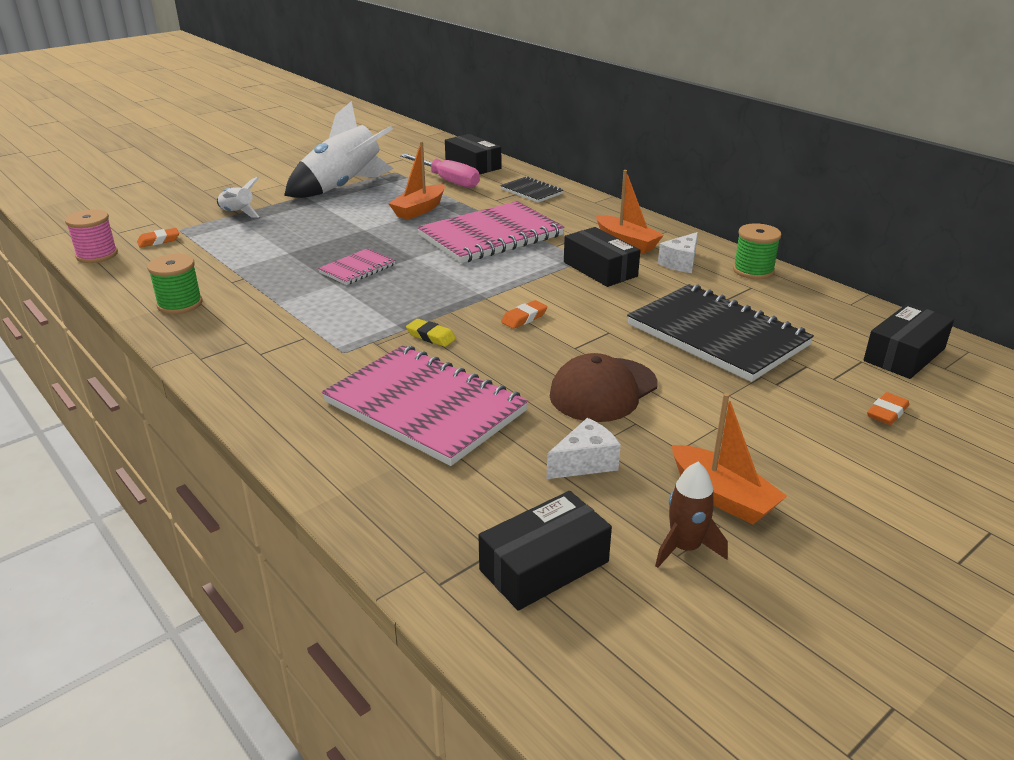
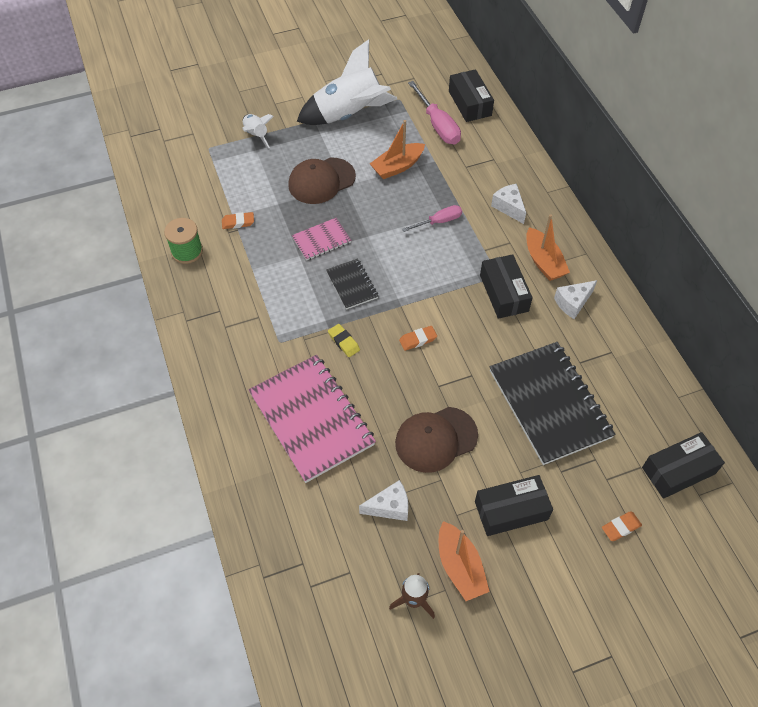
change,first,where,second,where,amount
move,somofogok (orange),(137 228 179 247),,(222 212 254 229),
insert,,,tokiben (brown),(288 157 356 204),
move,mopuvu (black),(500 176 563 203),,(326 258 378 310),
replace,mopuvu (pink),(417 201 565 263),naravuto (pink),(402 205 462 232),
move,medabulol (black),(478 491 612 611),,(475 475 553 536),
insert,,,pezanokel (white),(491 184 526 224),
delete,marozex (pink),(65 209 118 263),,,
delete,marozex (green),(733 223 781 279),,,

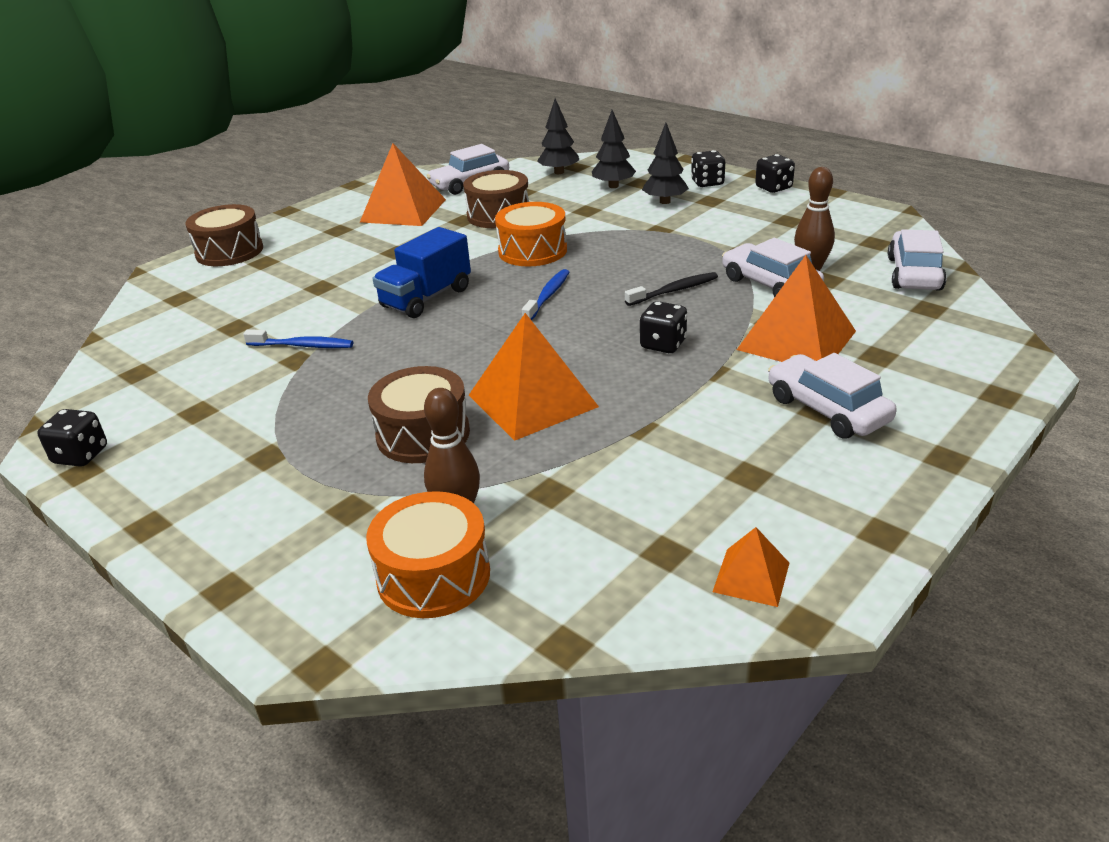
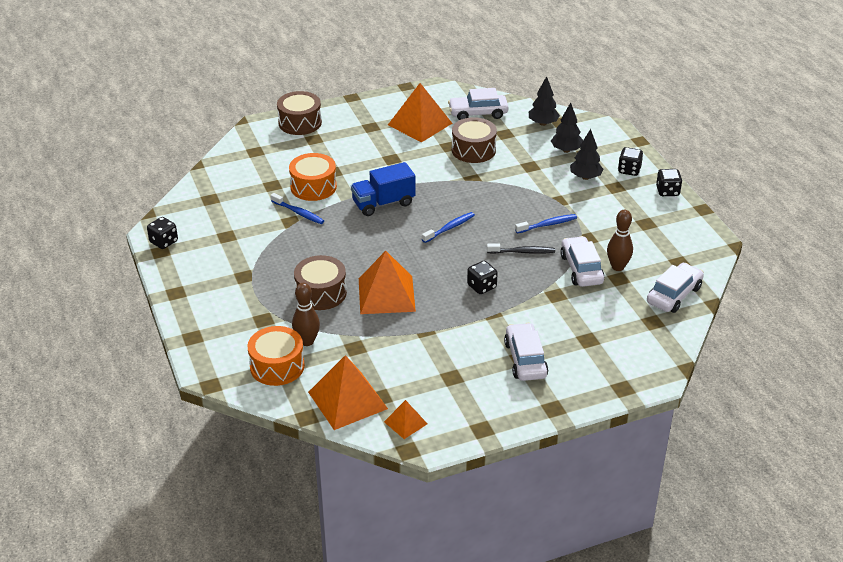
change,first,where,second,where,amount
move,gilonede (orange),(495 202 567 266),,(289 153 337 201),
move,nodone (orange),(737 255 856 362),,(308 355 388 430),
insert,,,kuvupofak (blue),(515 214 577 233),

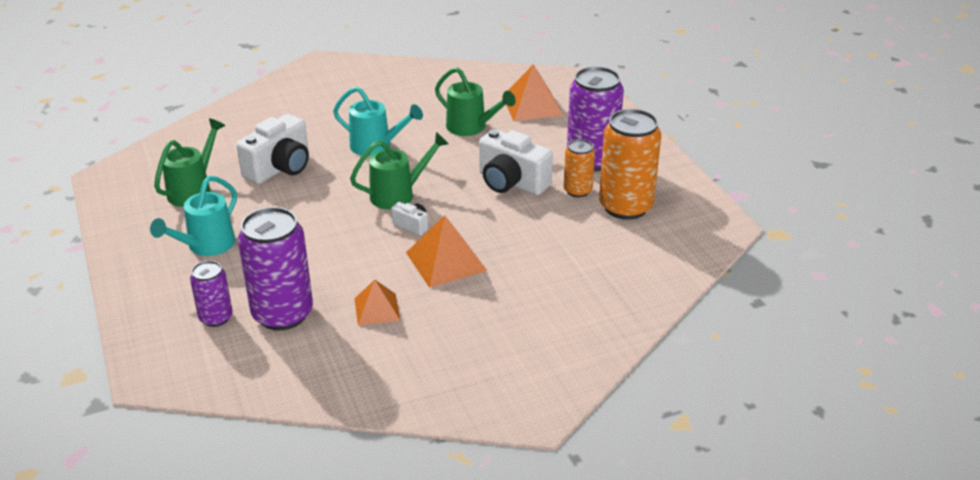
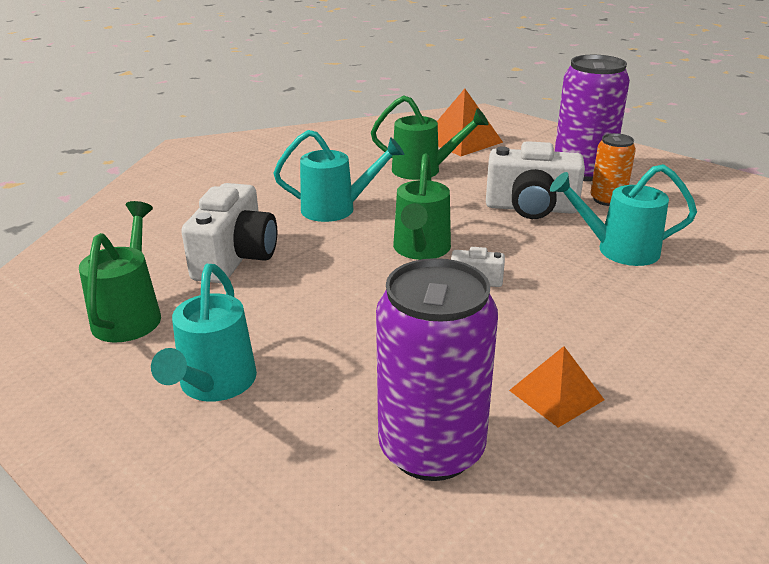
change,first,where,second,where,amount
rotate,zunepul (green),(350 132 449 210),,(393 154 451 260),150 degrees clockwise
insert,,,zunepul (turquoise),(550 164 697 266),
delete,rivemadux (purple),(190 261 233 327),,,
delete,nodone (orange),(406 215 487 288),,,
delete,rivemadux (orange),(599 109 661 220),,,

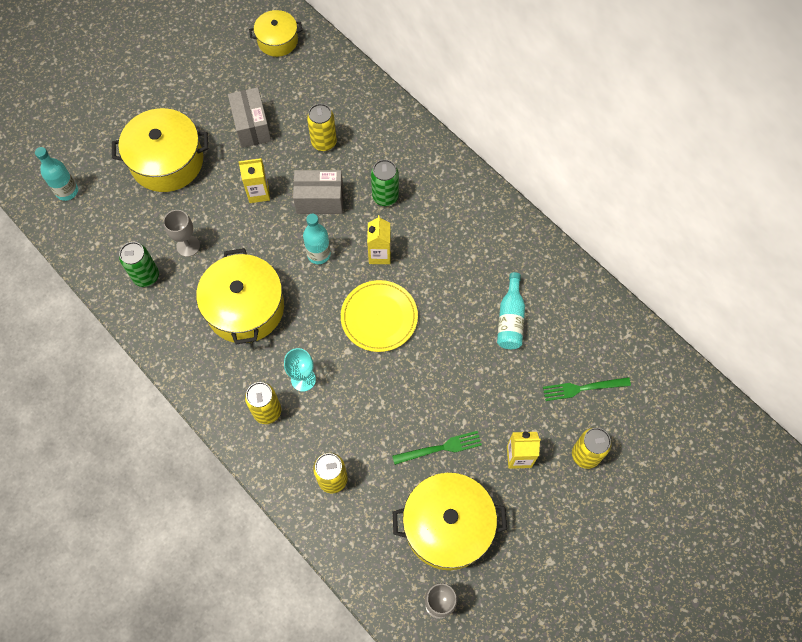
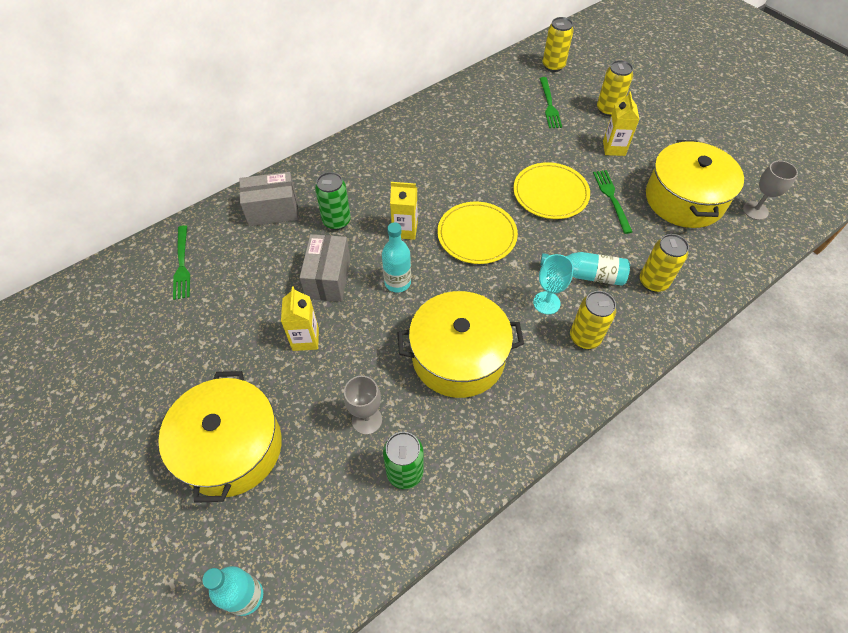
change,first,where,second,where,amount
insert,,,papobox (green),(173 225 190 300),
move,medabulol (grey),(228 87 271 148),,(239 172 298 226),
insert,,,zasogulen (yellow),(513 162 590 219),
move,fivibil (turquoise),(497 272 525 349),,(540 252 630 286),
move,rivemadux (yellow),(307 104 337 151),,(542 17 574 72),
delete,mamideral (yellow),(249 10 302 57),,,

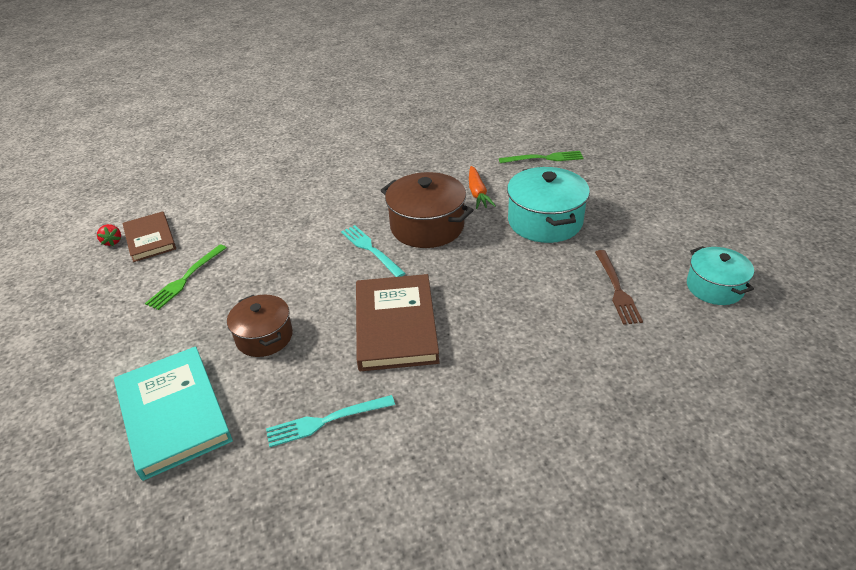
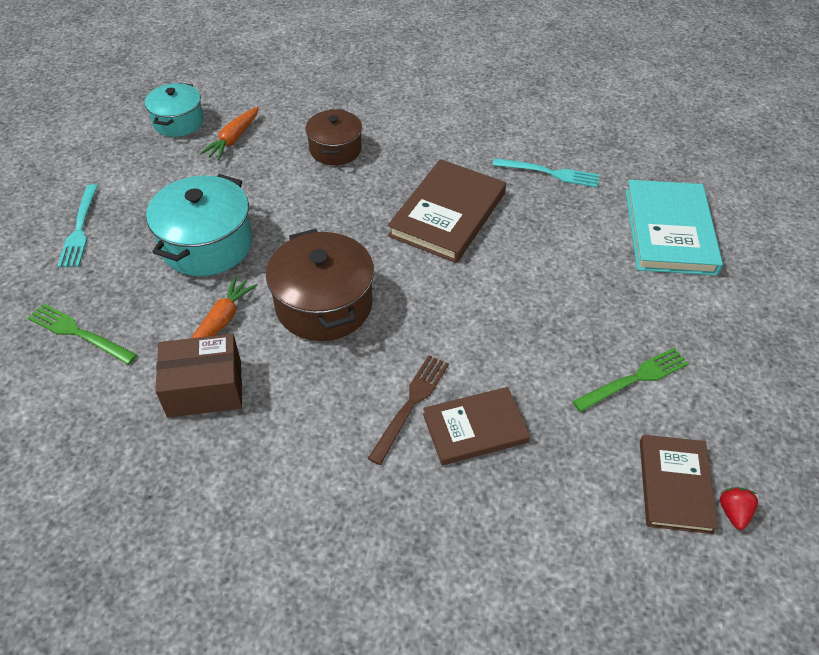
change,first,where,second,where,amount
move,papobox (turquoise),(341 225 406 277),,(58 184 98 268),
insert,,,medabulol (brown),(155 334 242 418),
insert,,,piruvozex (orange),(200 107 259 160),
move,mamideral (brown),(227 295 293 357),,(306 109 362 166),
move,papobox (brown),(595 250 643 325),,(367 355 449 465),
insert,,,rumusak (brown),(423 387 530 465),

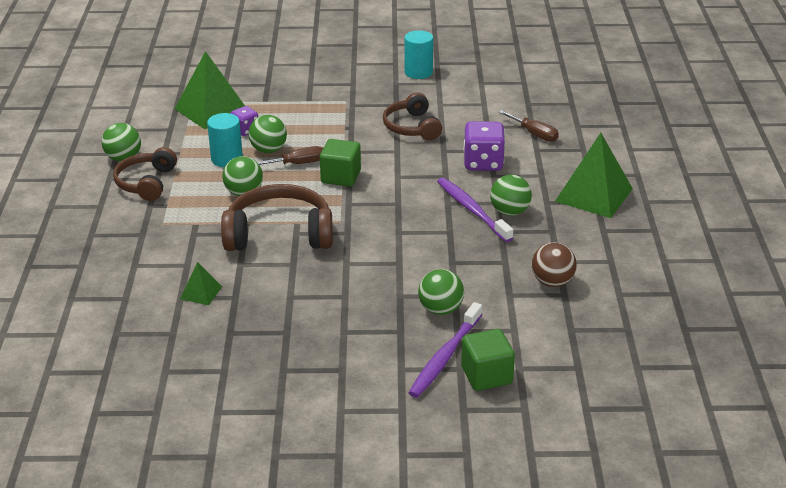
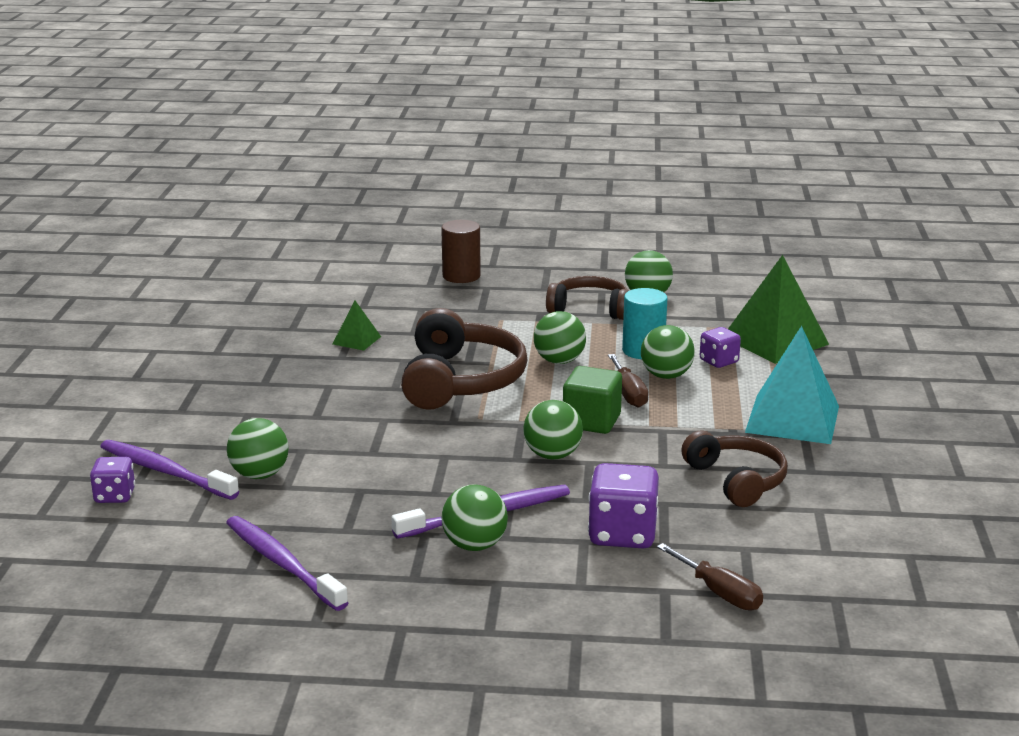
change,first,where,second,where,amount
replace,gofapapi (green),(461 329 515 391),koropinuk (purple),(90 457 135 503),
replace,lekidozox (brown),(532 242 576 287),kuvupofak (purple),(226 516 348 611),
insert,,,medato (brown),(441 220 481 283),
insert,,,lekidozox (green),(523 400 583 460),
rotate,naravuto (brown),(499 110 559 142),,(657 543 763 610),90 degrees counterclockwise
rotate,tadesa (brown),(383 92 442 140),,(681 430 788 507),75 degrees clockwise
insert,,,nodone (turquoise),(745 326 839 444),
delete,medato (turquoise),(404 30 433 79),,,
delete,nodone (green),(555 133 633 218),,,

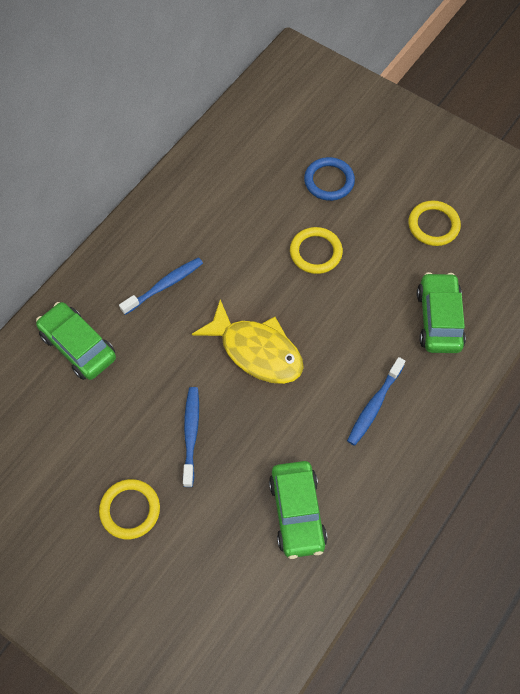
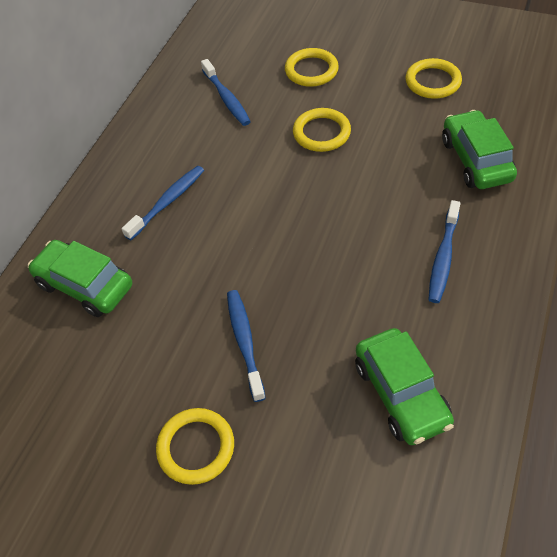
change,first,where,second,where,amount
insert,,,kuvupofak (blue),(201 59 251 126),
recolor,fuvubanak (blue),(304 157 355 201),fuvubanak (yellow),(285 48 339 87),
delete,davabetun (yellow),(192 299 304 384),,,

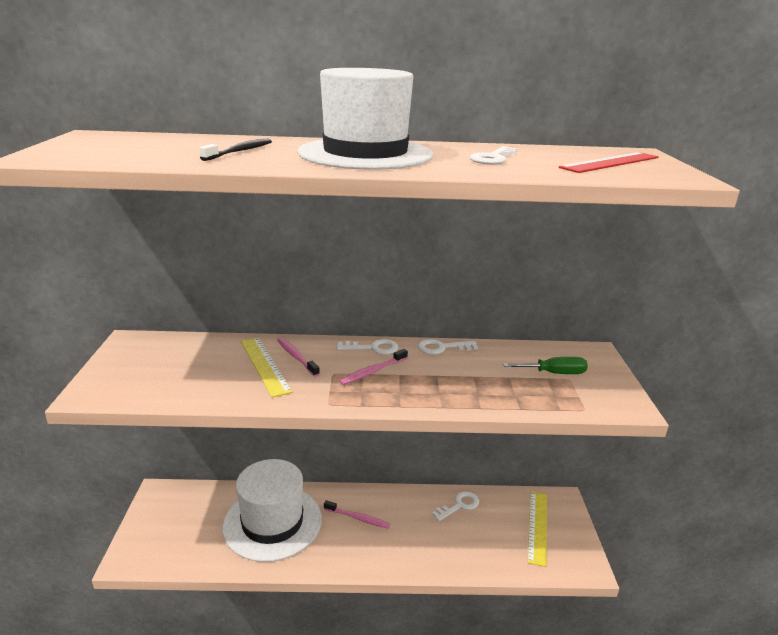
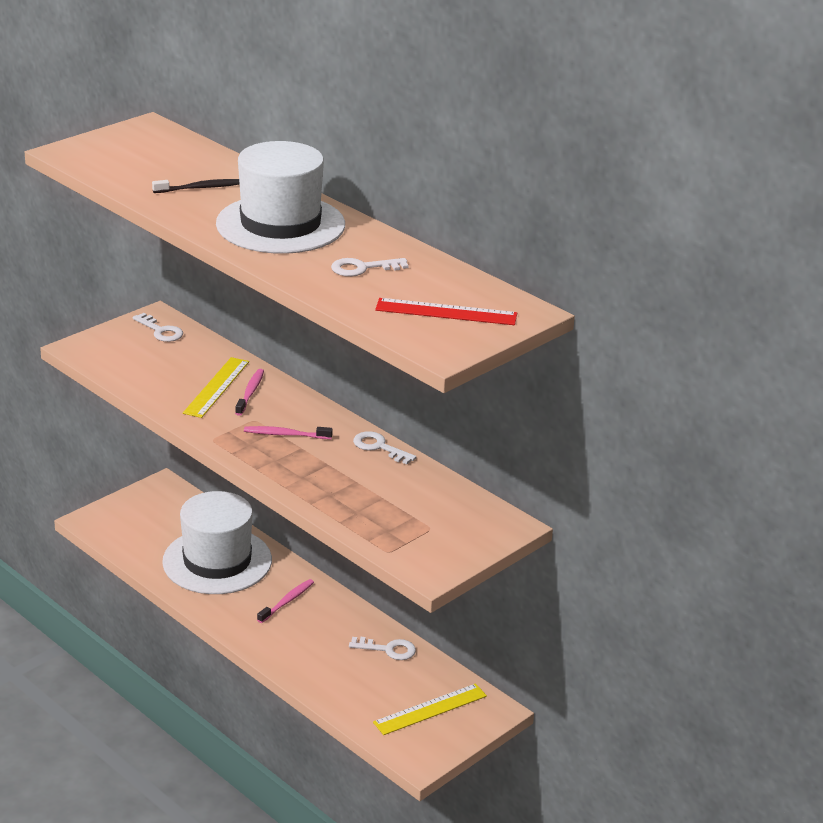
change,first,where,second,where,amount
move,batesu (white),(337 339 398 355),,(133 313 183 342),
rotate,kuvupofak (pink),(324 500 390 529),,(257 579 314 623),120 degrees counterclockwise
delete,naravuto (green),(503 357 588 374),,,

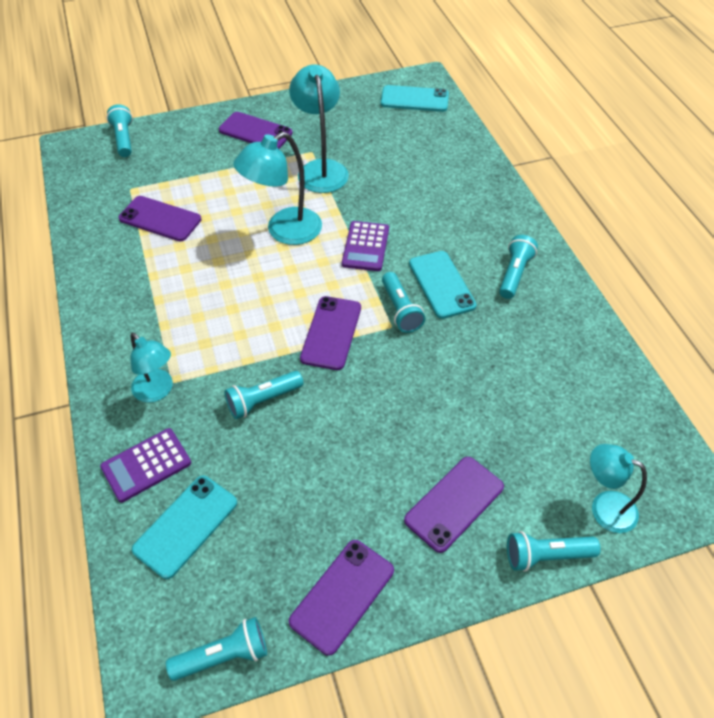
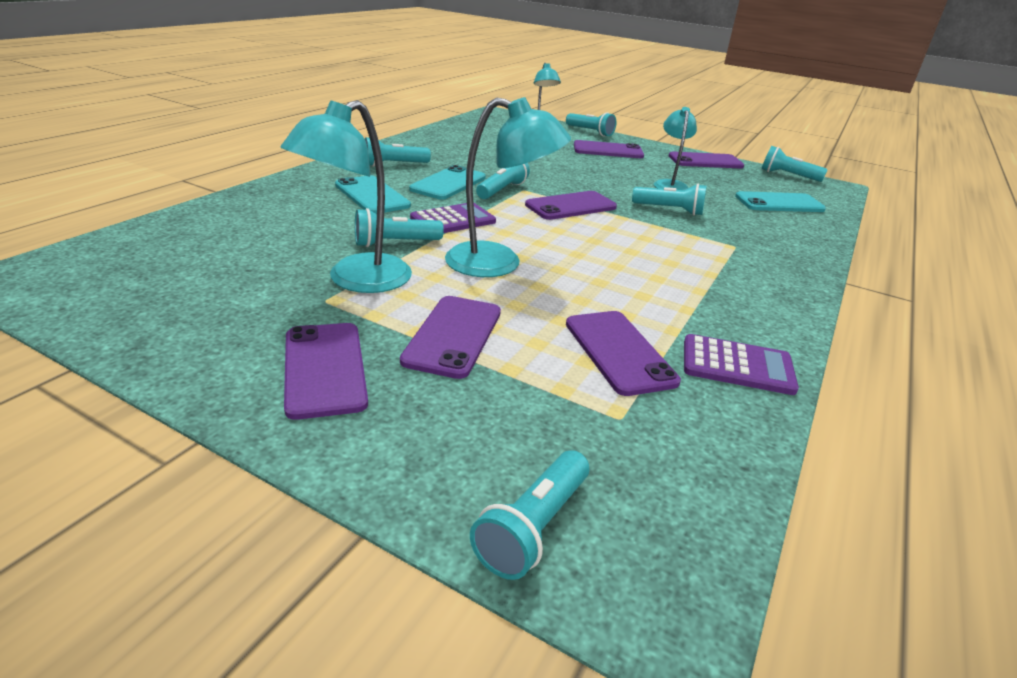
change,first,where,second,where,amount
move,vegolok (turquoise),(381 85 449 112),,(335 175 411 214),
insert,,,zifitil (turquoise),(355 208 444 247),
insert,,,vegolok (purple),(400 296 501 379),
move,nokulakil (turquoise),(130 333 173 403),,(654 107 697 190),
move,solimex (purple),(100 428 191 503),,(684 334 799 395),

